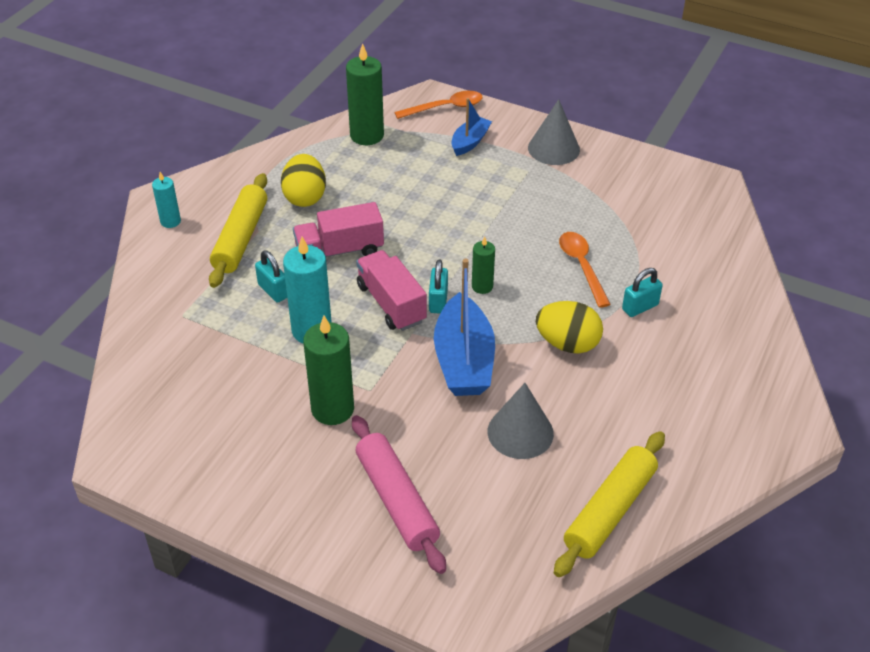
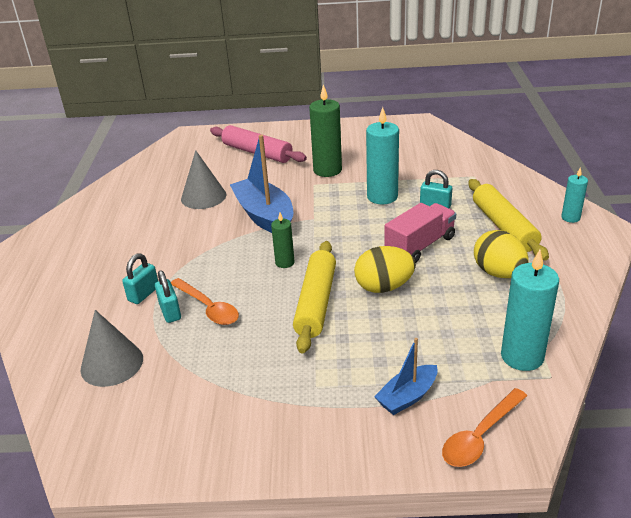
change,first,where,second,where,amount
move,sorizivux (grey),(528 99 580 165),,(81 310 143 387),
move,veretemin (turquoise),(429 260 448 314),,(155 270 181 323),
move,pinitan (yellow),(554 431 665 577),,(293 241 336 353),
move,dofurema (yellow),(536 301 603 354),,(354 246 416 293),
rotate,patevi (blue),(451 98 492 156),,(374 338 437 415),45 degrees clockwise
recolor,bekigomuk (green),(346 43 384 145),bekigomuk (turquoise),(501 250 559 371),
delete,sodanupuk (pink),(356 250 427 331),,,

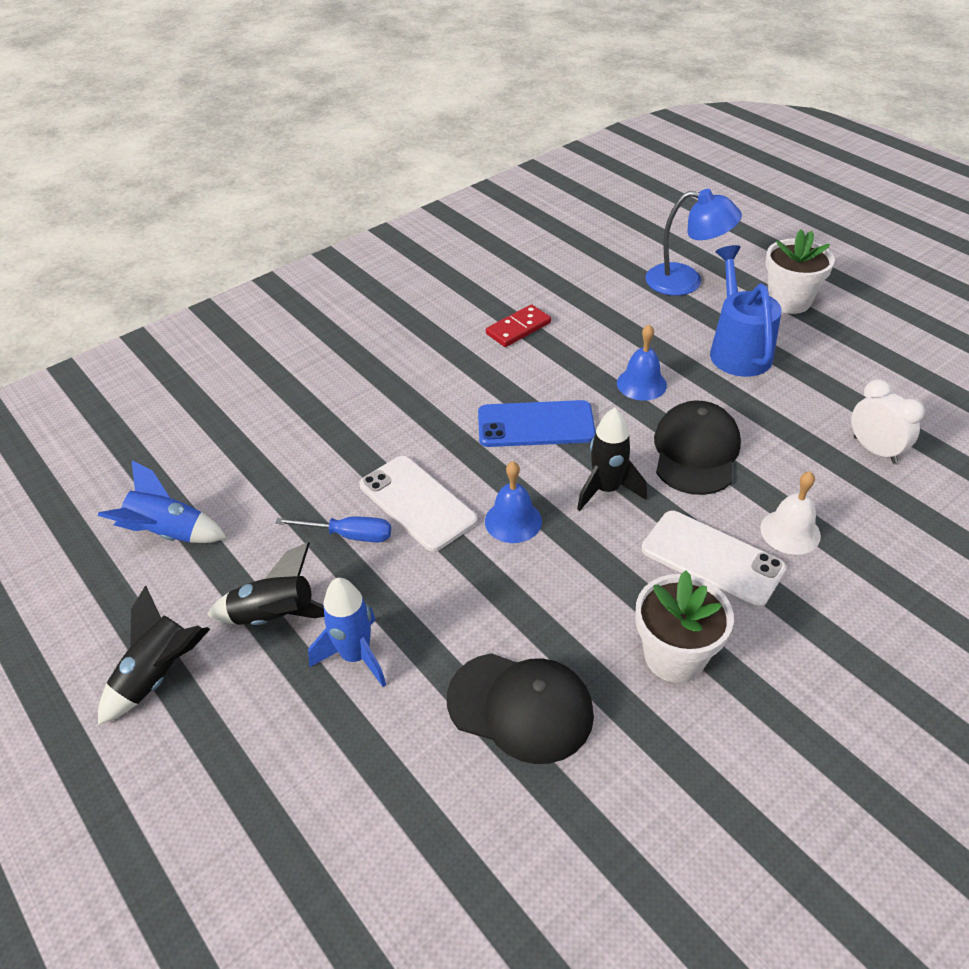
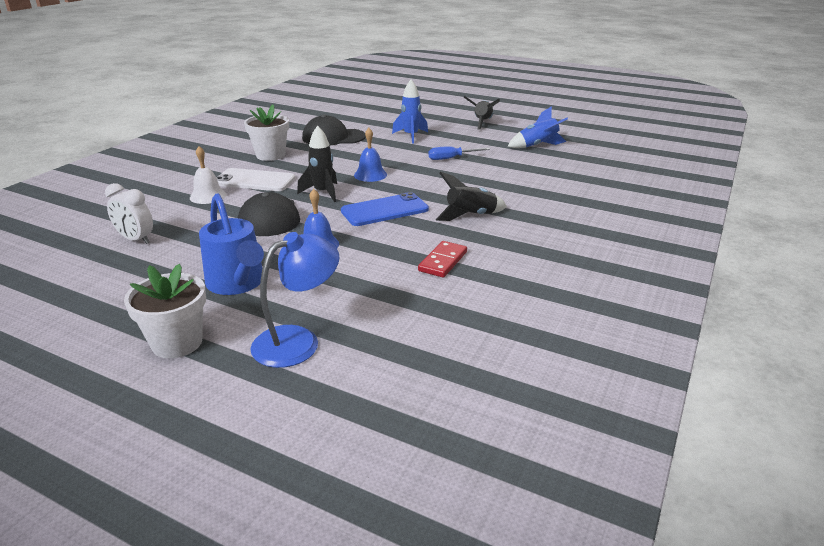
change,first,where,second,where,amount
rotate,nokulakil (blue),(646 189 742 296),,(251 232 339 368),150 degrees clockwise
move,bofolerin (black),(207 542 324 625),,(435 172 507 221),
delete,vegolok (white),(359 456 478 552),,,

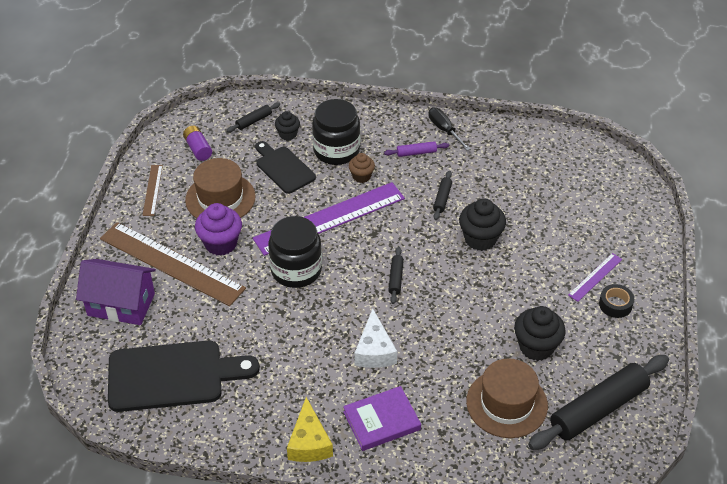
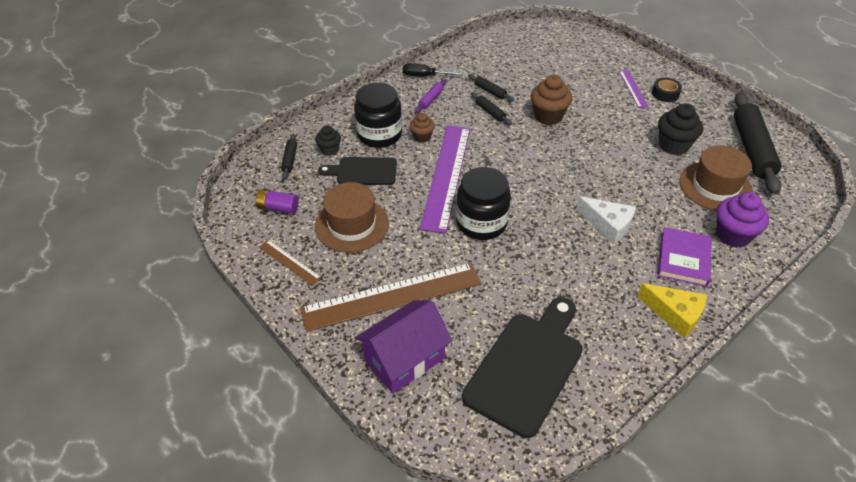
change,first,where,second,where,amount
move,pinitan (black),(388 247 404 304),,(468 74 514 102),
recolor,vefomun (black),(459 198 506 251),vefomun (brown),(531 75 573 125),
move,vefomun (purple),(195 203 242 256),,(716 192 769 248),

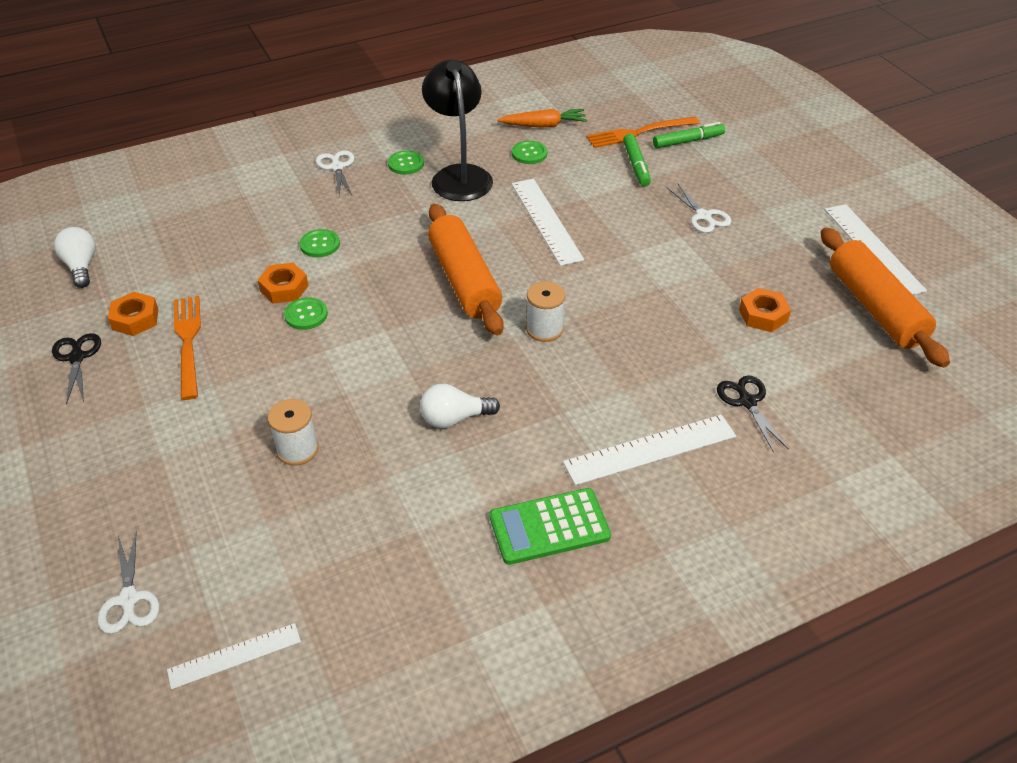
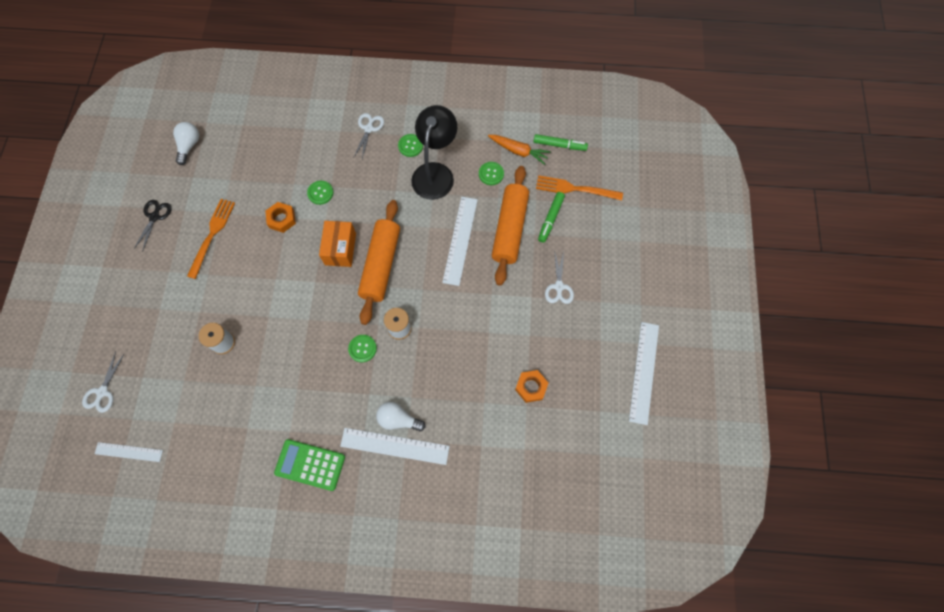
change,first,where,second,where,amount
insert,,,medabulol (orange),(319 221 356 267),
move,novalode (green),(284 297 328 330),,(348 335 377 362),
move,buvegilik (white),(420 384 500 428),,(376 402 426 431),
move,pinitan (orange),(821 227 950 368),,(492 166 529 286),
move,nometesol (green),(653 122 725 148),,(533 134 588 151),
delete,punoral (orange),(108 292 158 336),,,
delete,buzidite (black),(717 375 789 453),,,

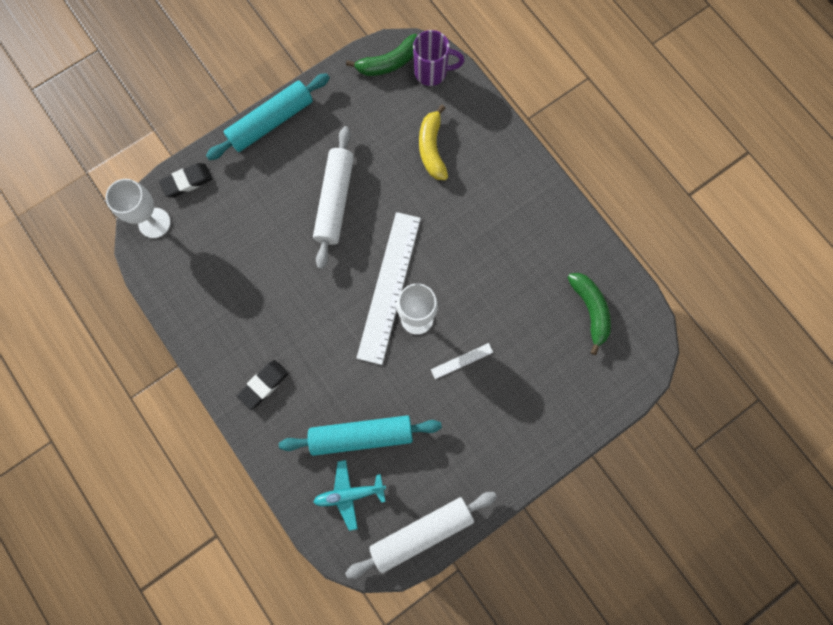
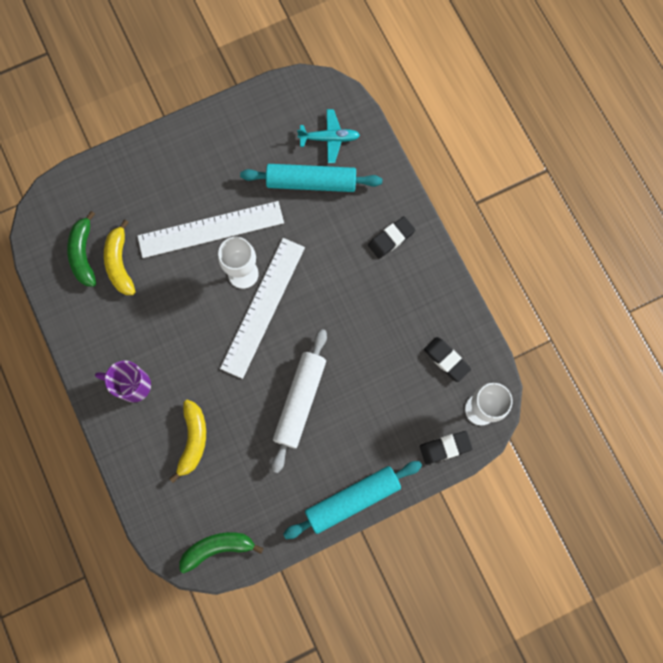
change,first,where,second,where,amount
move,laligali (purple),(413 30 464 86),,(95 360 151 403),
insert,,,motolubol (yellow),(104 219 136 295),
resize,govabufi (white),(431 343 493 379),,(137 201 284 258),x2.47
insert,,,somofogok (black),(424 337 471 382),
delete,pinitan (white),(345 492 497 579),,,

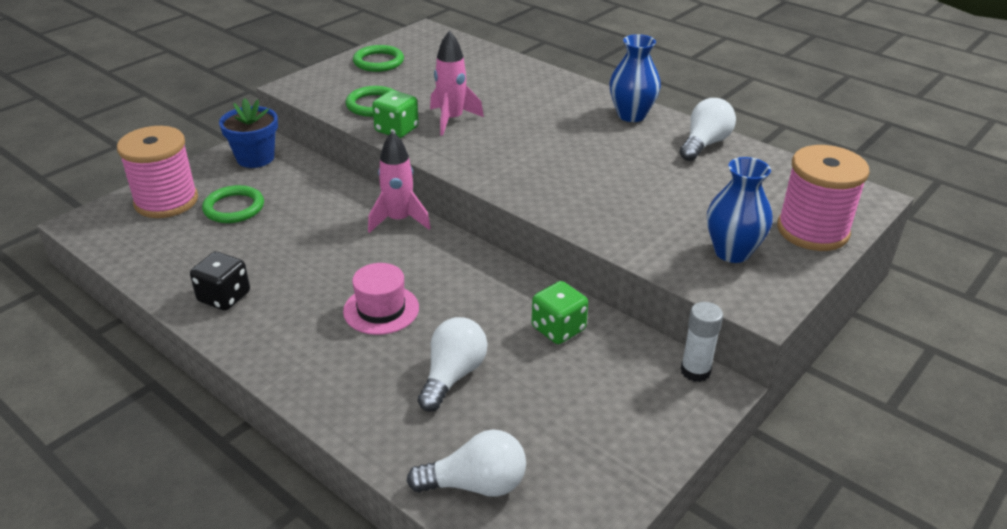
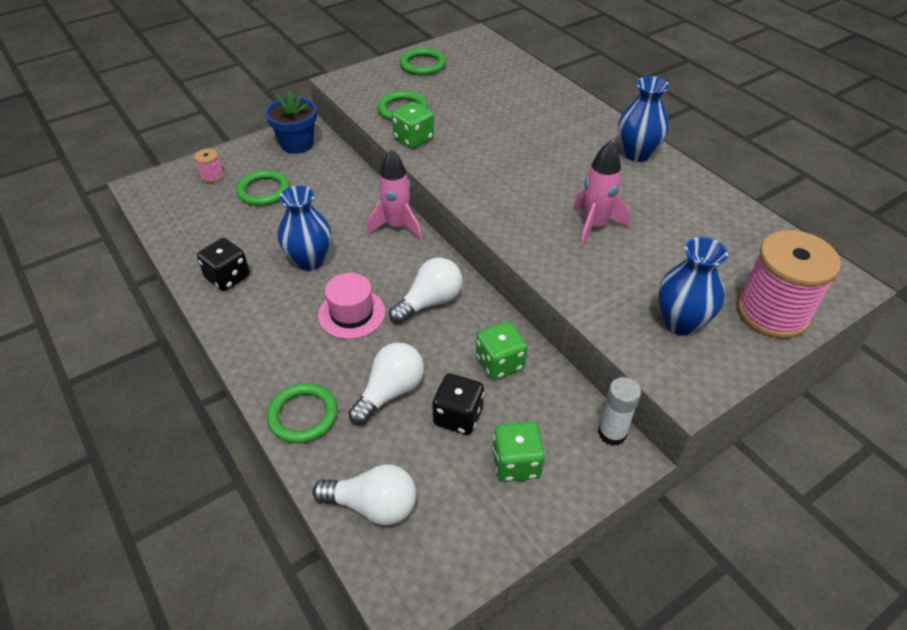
change,first,where,second,where,amount
resize,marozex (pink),(117 126 198 218),,(194 148 224 183),x0.43
insert,,,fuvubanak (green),(267 383 338 443),
insert,,,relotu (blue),(278 186 331 271),
move,buvegilik (white),(680 98 736 161),,(389 258 462 324),
insert,,,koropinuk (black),(432 373 484 435),
insert,,,koropinuk (green),(493 422 545 482),
move,bofolerin (pink),(430 31 484 136),,(573 141 630 247),

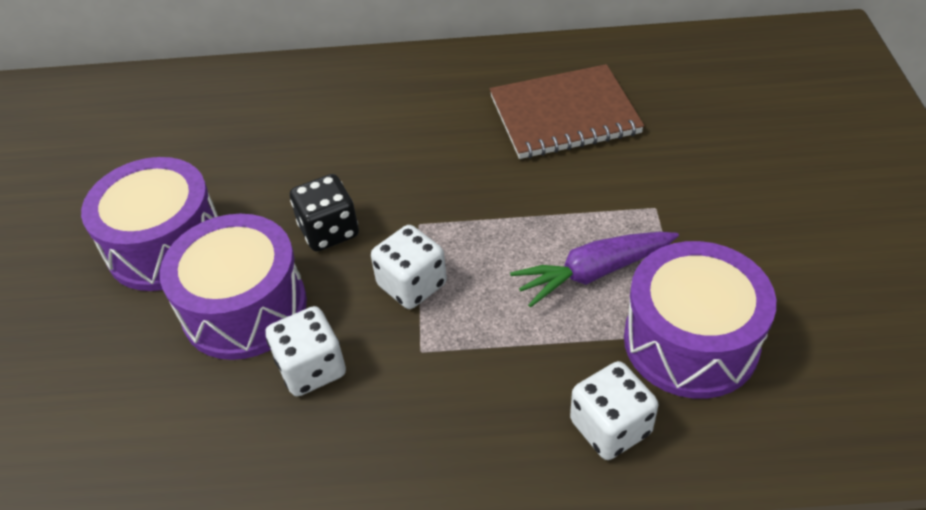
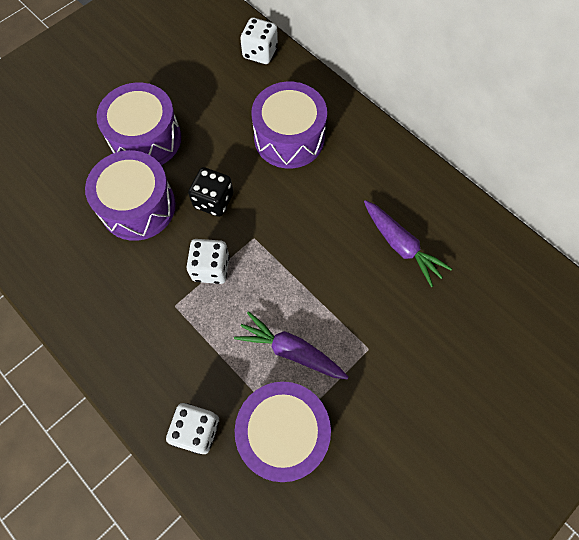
change,first,where,second,where,amount
move,koropinuk (white),(265 306 346 396),,(240 18 278 64),
insert,,,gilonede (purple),(251 82 327 169),
replace,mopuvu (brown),(490 64 644 159),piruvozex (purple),(364 200 452 287),

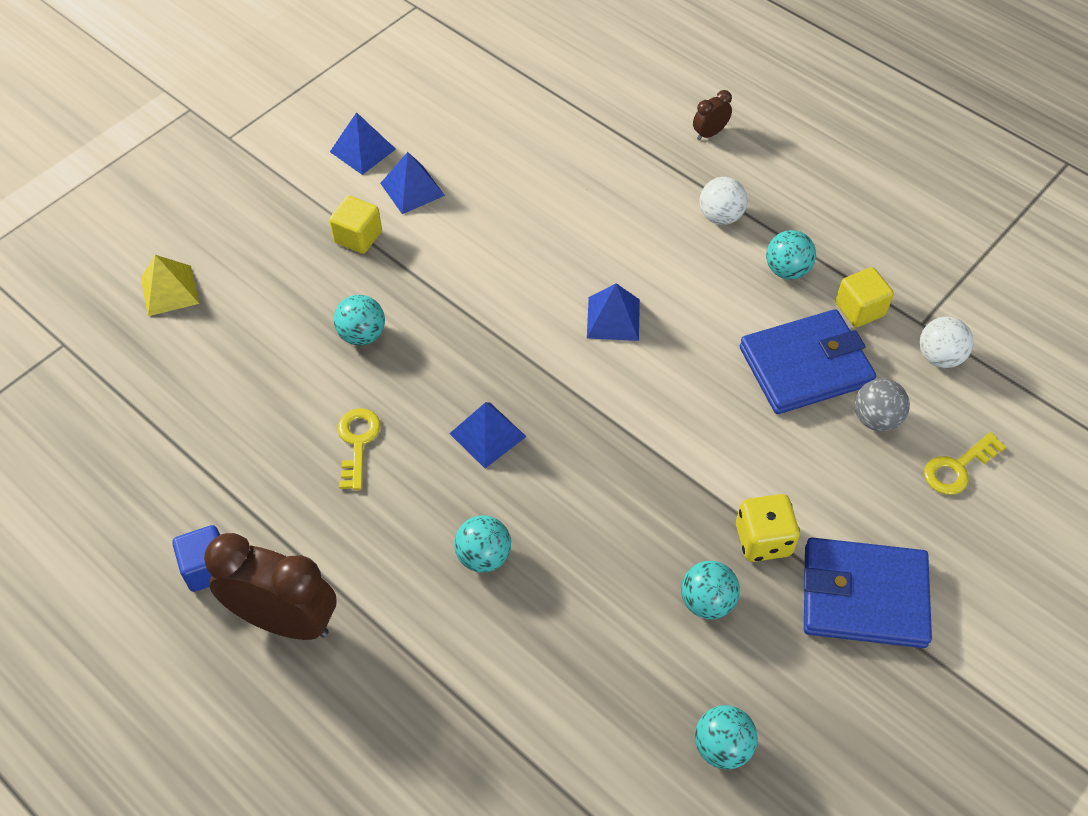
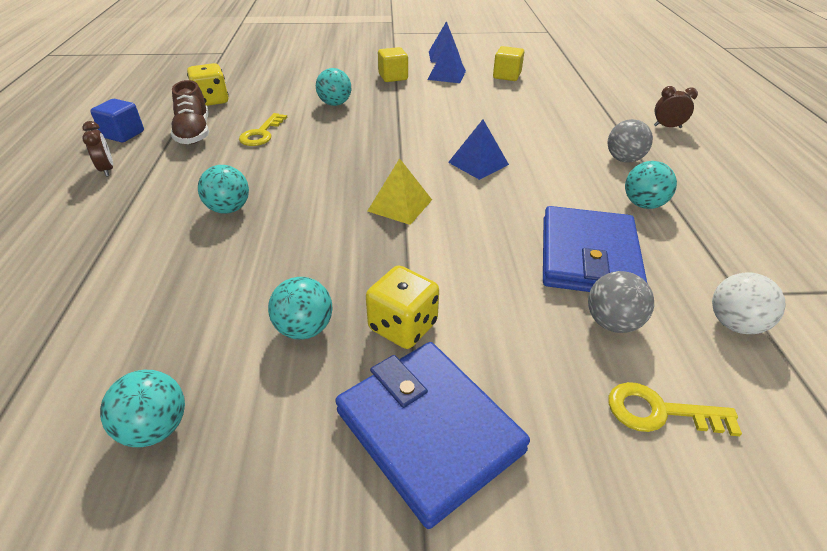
change,first,where,second,where,amount
resize,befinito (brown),(204 533 337 640),,(82 121 113 177),x0.44
insert,,,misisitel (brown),(171 80 209 144),
insert,,,koropinuk (yellow),(187 63 229 106),
rotate,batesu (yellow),(338 408 381 490),,(239 113 287 146),150 degrees clockwise
move,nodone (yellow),(141 255 199 316),,(368 158 432 225),
move,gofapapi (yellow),(835 267 894 327),,(493 46 524 81),
rotate,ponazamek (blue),(740 309 876 414),,(543 206 647 292),75 degrees clockwise
recolor,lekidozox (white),(699 177 748 225),lekidozox (grey),(608 119 653 163),
delete,nodone (blue),(449 402 526 468),,,

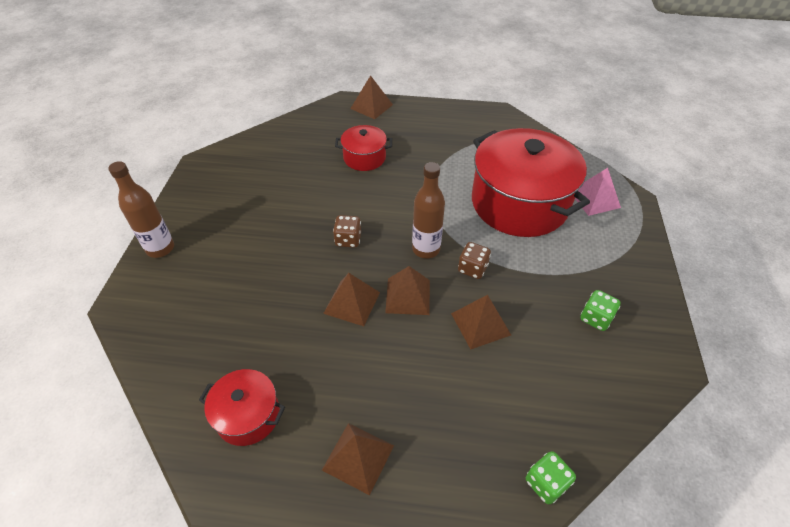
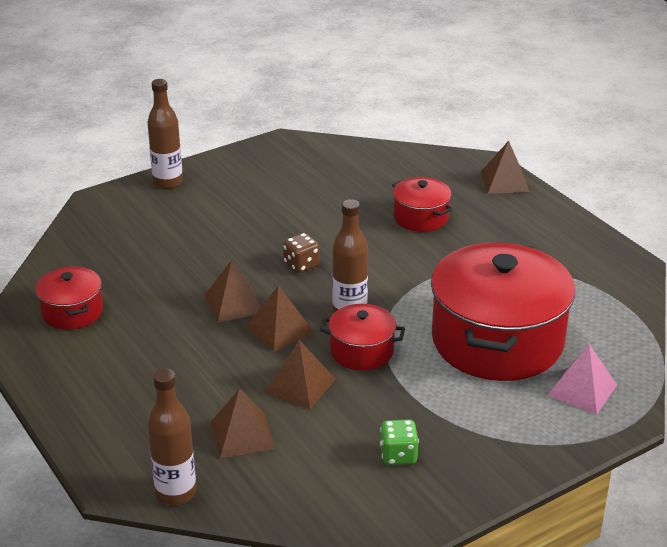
change,first,where,second,where,amount
replace,koropinuk (green),(526 451 576 504),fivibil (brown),(148 369 196 505),
move,nodone (brown),(322 423 394 495),,(211 389 275 459),
replace,koropinuk (brown),(458 242 491 279),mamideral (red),(320 304 405 370),

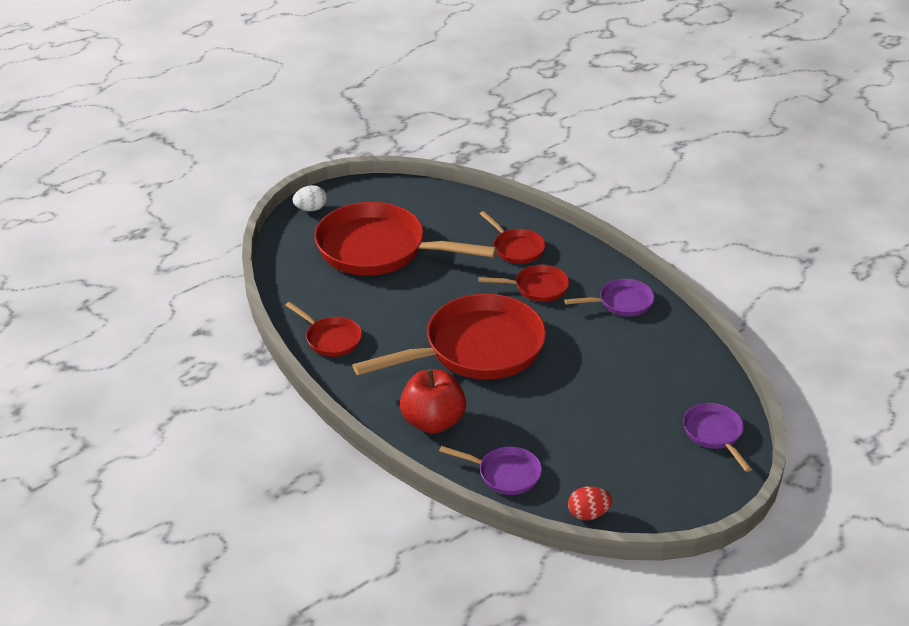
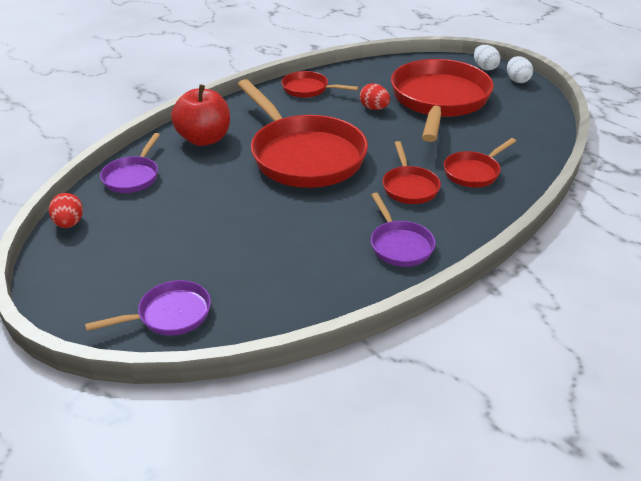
change,first,where,second,where,amount
rotate,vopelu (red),(285 302 362 357),,(281 71 359 98),75 degrees clockwise
insert,,,dofurema (red),(360 83 390 110),
insert,,,dofurema (white),(507 56 533 83),

